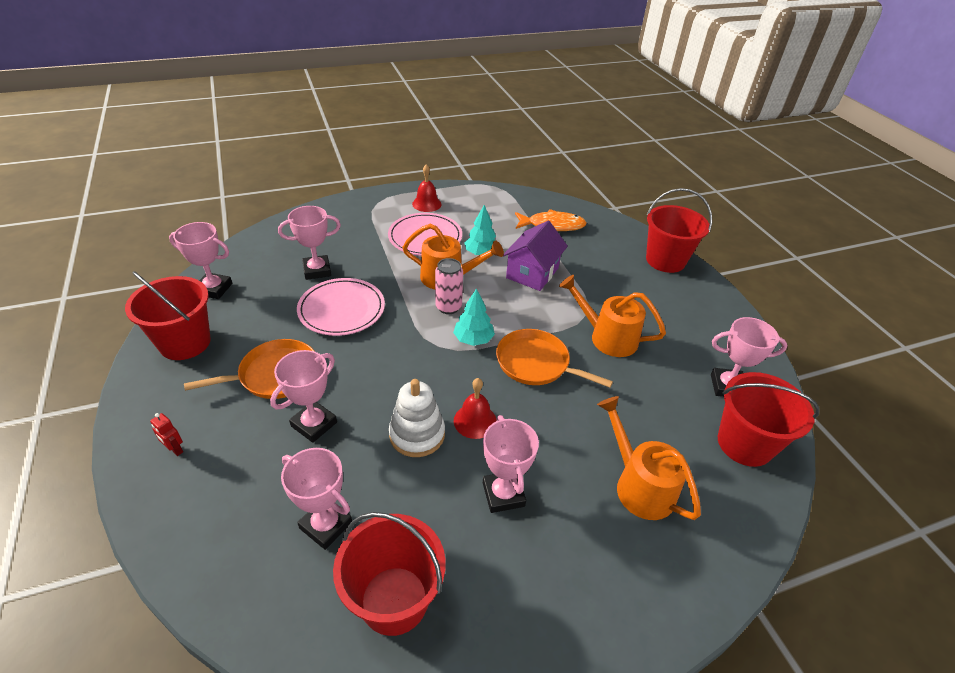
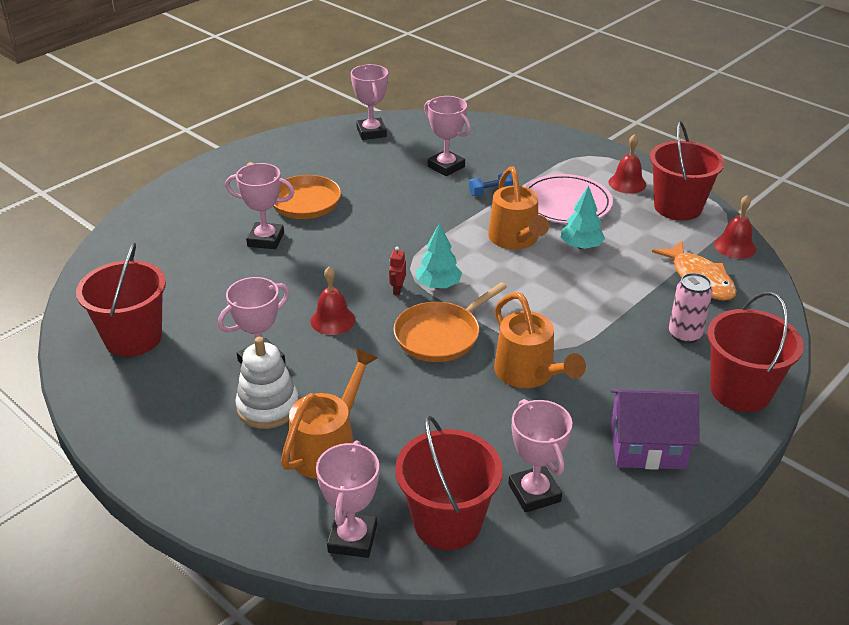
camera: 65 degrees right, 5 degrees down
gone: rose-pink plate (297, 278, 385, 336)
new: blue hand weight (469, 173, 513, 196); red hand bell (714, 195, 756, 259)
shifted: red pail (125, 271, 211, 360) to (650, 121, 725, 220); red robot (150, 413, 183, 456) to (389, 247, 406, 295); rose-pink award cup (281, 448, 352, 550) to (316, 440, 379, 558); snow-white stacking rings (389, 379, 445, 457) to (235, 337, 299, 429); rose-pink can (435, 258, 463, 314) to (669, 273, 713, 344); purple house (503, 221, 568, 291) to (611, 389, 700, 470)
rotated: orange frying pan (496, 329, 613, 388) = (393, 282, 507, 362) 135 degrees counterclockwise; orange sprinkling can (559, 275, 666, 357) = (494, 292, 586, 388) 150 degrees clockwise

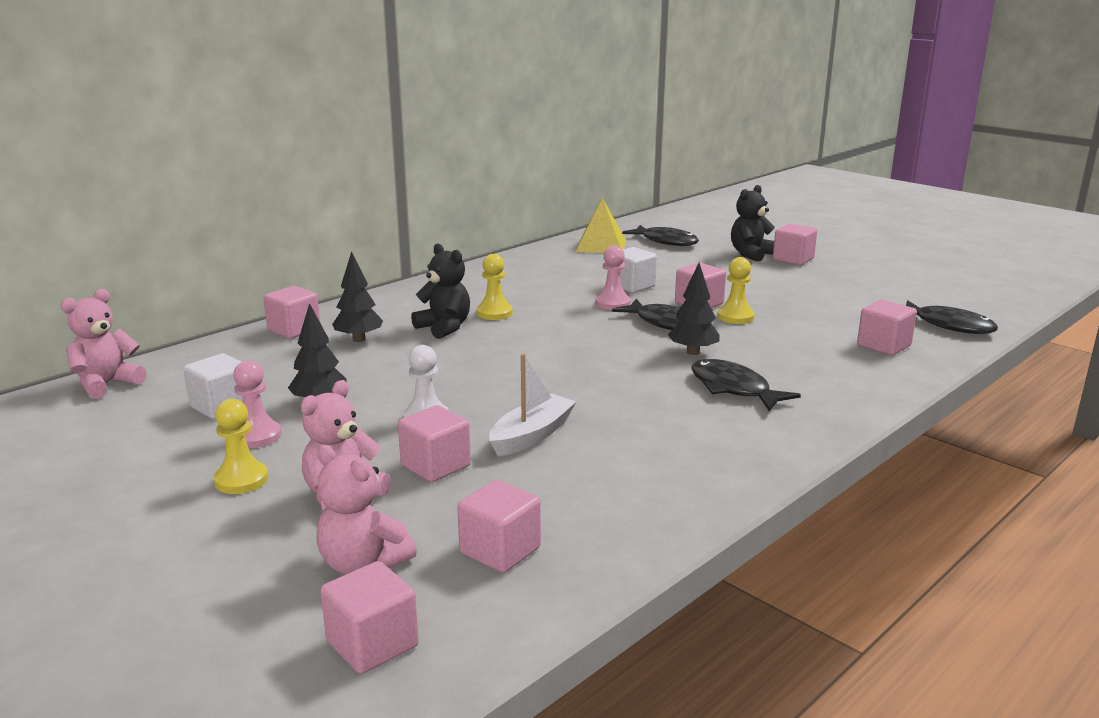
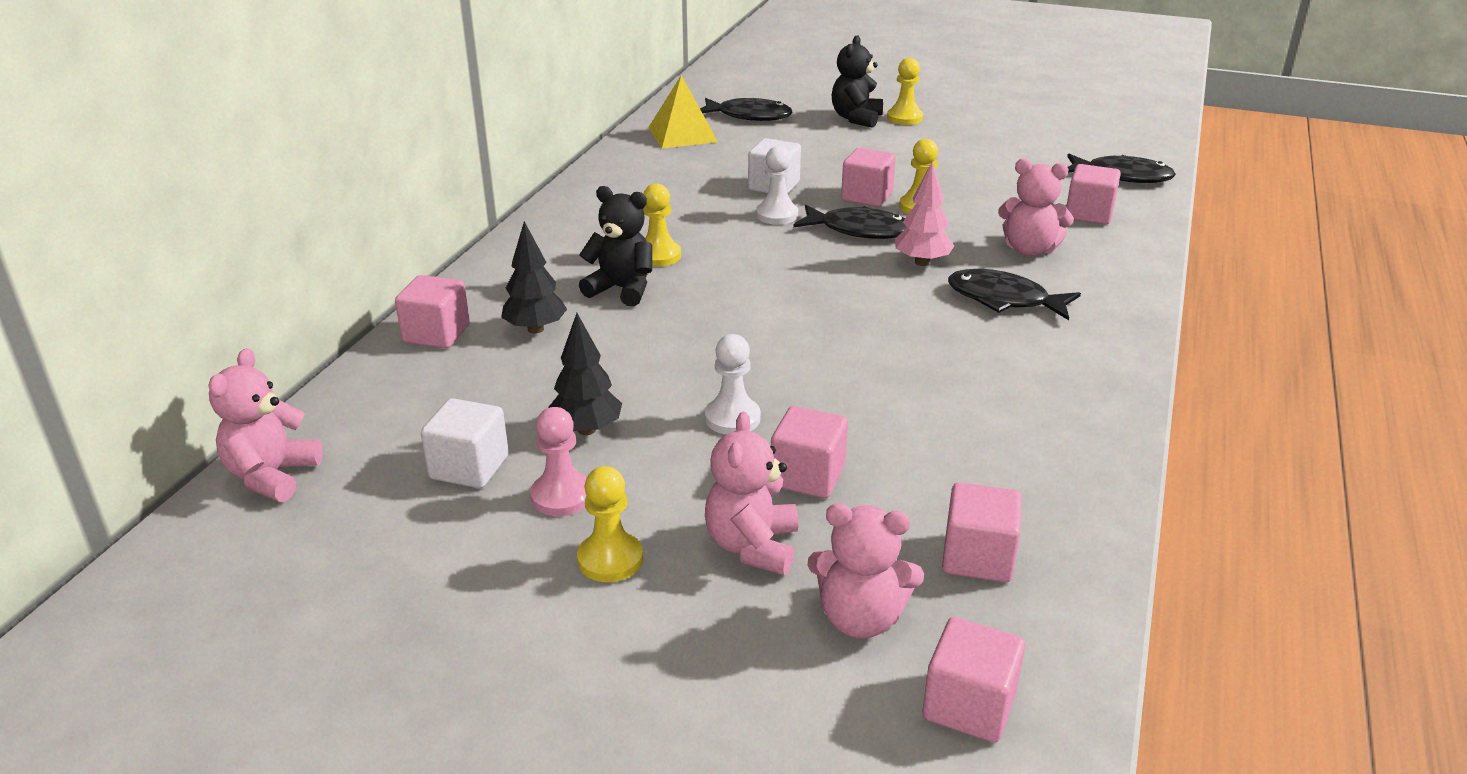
camera: 25 degrees left, 10 degrees up
gone: snow-white sailboat (489, 353, 576, 456)
new: rose-pink stuffed bear (998, 158, 1074, 256)
swapped: rose-pink solid cube (773, 223, 817, 265) to golden pawn (887, 58, 923, 125)
repainted: rose-pink pawn (595, 245, 631, 310) to snow-white pawn (756, 146, 798, 225); black toy tree (668, 263, 719, 355) to rose-pink toy tree (895, 162, 954, 266)

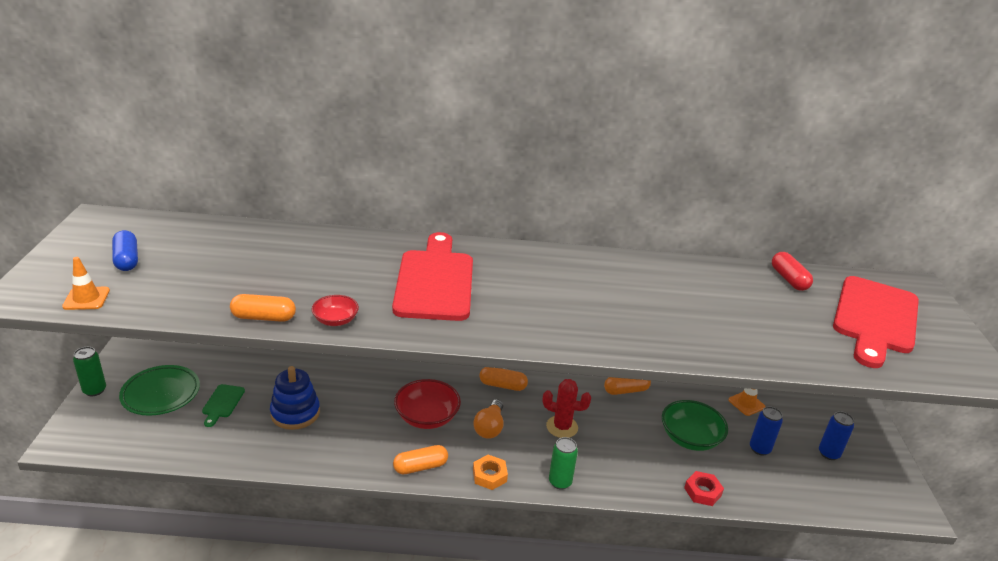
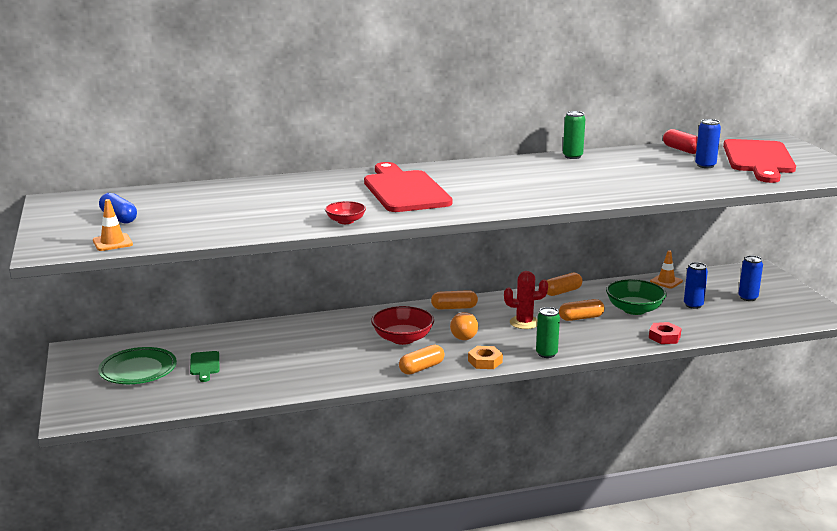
camera: 15 degrees left, 10 degrees down
gone: blue stacking rings (270, 366, 320, 430)
new: blue can (695, 119, 721, 168)
shifted: emerald can (73, 347, 106, 396) to (563, 111, 585, 159); orange capsule (230, 294, 296, 322) to (559, 299, 605, 321)

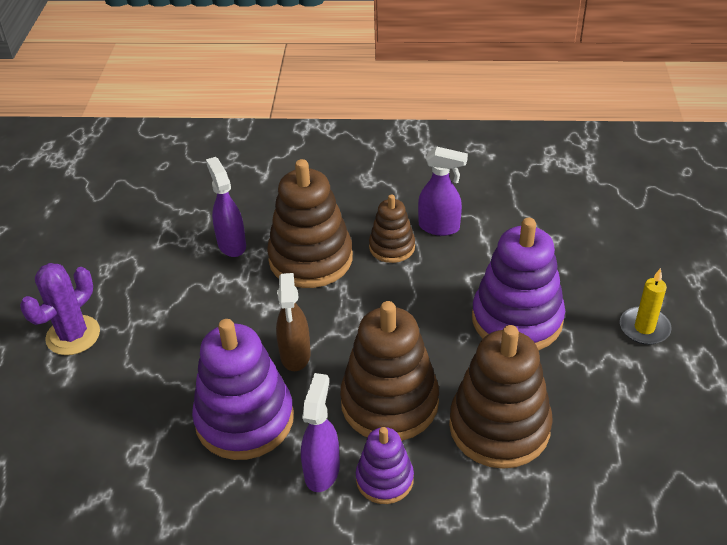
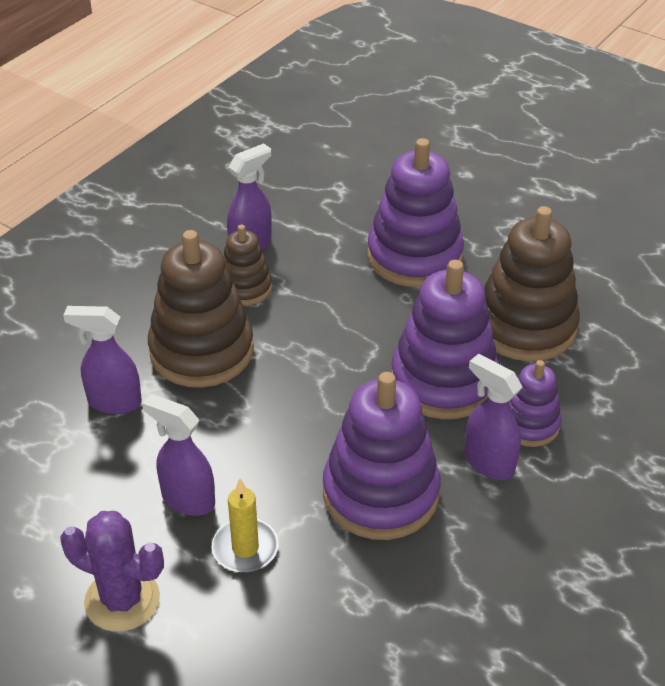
camera: 60 degrees left, 0 degrees up
gone: brown sprayer (276, 273, 311, 371)
new: purple sprayer (142, 394, 215, 516)
shifted: golden candle (620, 268, 672, 345) to (212, 479, 279, 572)
repainted: brown stacking rings (340, 301, 439, 441) to purple stacking rings (391, 260, 499, 419)
rotated: purple prickly plant (20, 263, 100, 355) = (60, 511, 164, 632) 45 degrees counterclockwise

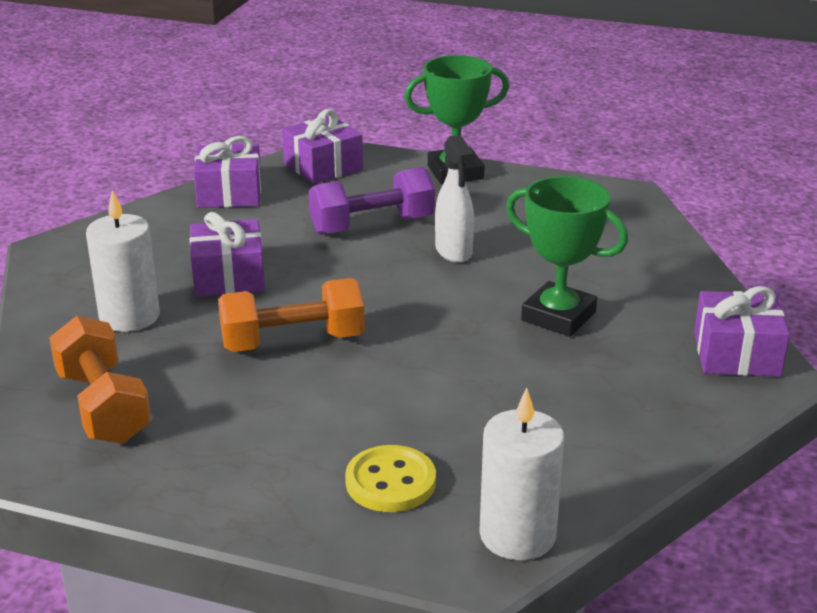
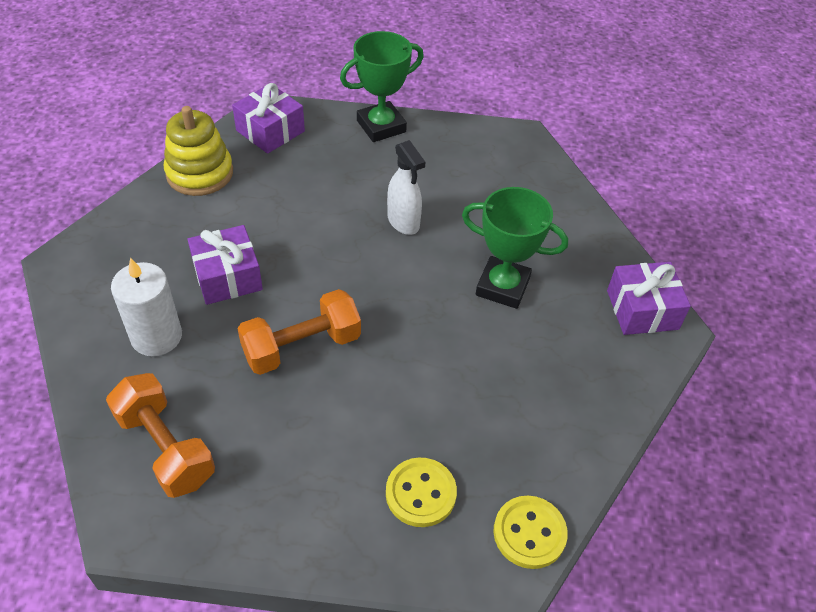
camera: 15 degrees left, 20 degrees up
gone: purple hand weight (309, 167, 435, 235)
swapped: purple wrapped gift (193, 136, 261, 208) to golden stacking rings (164, 106, 233, 196); snow-white candle (479, 388, 565, 560) to golden button (493, 496, 568, 569)

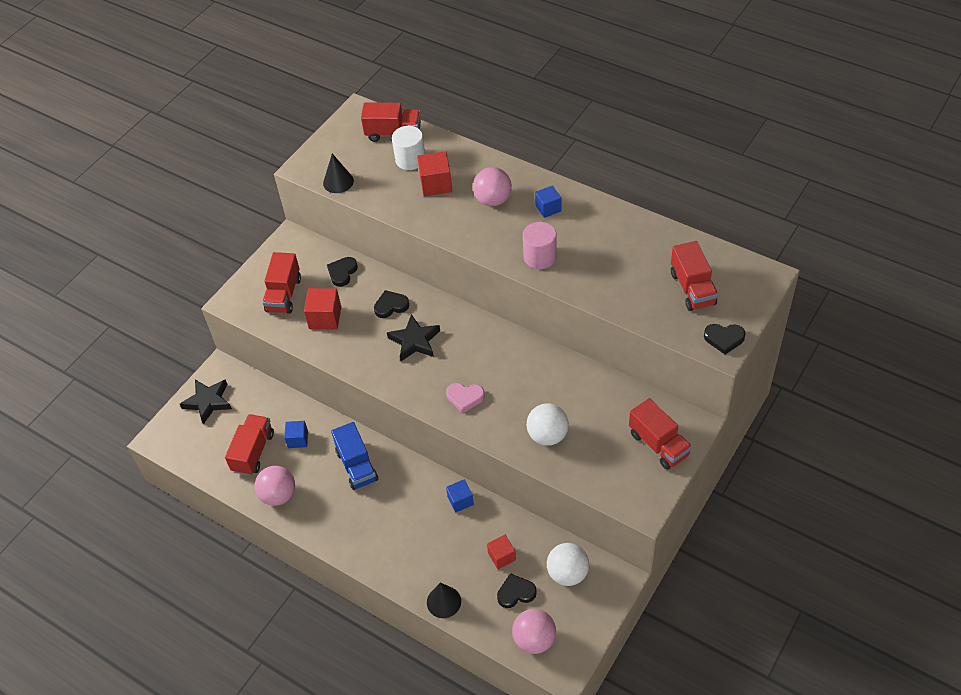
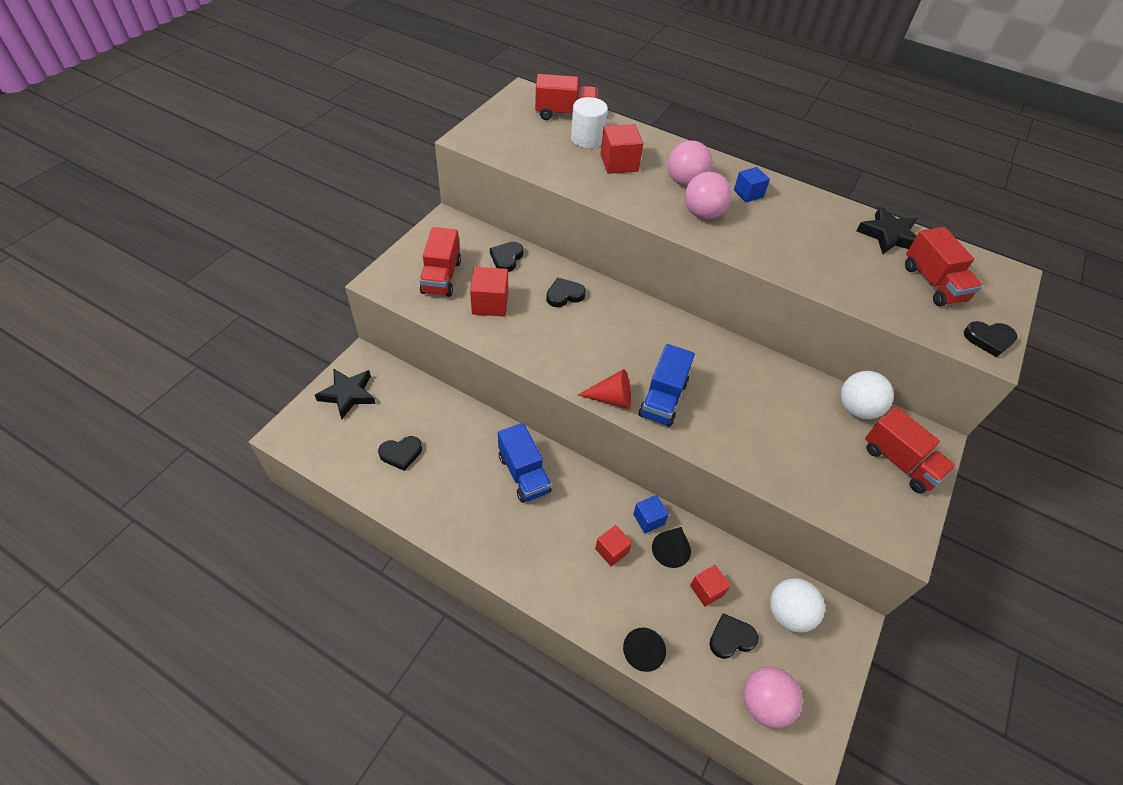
camera: 10 degrees left, 0 degrees up
gone: blue solid cube (284, 421, 308, 448); rose-pink solid cylinder (523, 222, 557, 269)
new: red cone (578, 369, 631, 409); red solid cube (595, 525, 632, 567)
shifted: rose-pink play ball (255, 466, 295, 506) to (685, 171, 732, 219); black cone (323, 153, 354, 193) to (652, 527, 691, 568); black five-pointed star (387, 314, 440, 361) to (856, 206, 917, 254); snow-white play ball (527, 403, 569, 446) to (841, 371, 894, 419)
swapped: red toy truck (225, 414, 274, 476) to black heart shape (378, 436, 422, 471); rose-pink heart shape (446, 383, 485, 413) to blue toy truck (639, 344, 695, 427)

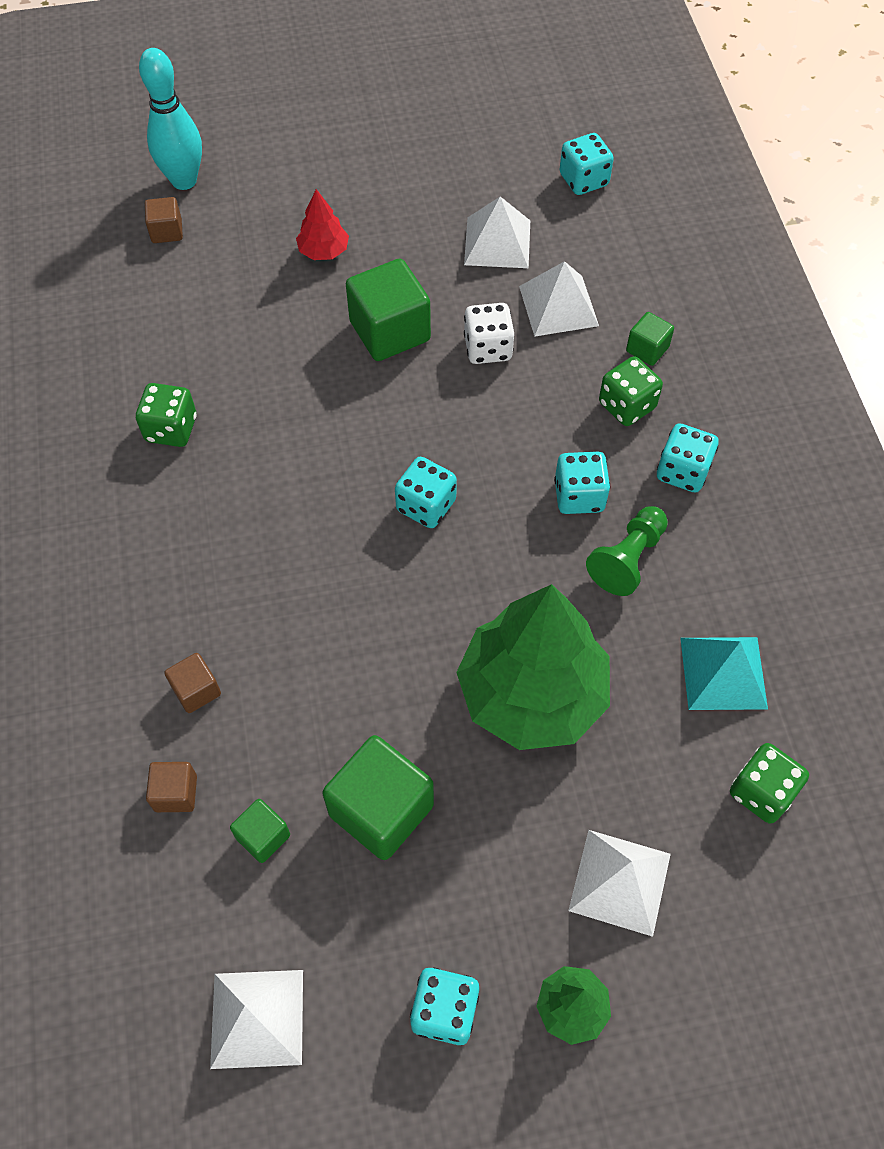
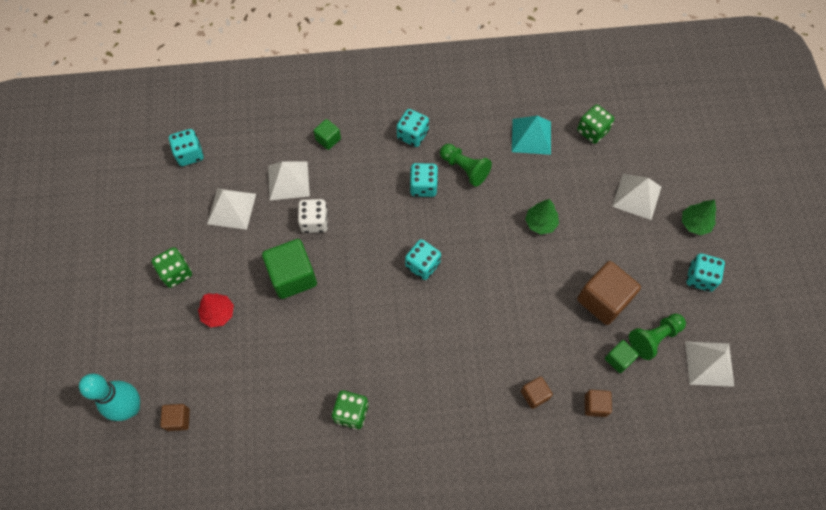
camera: 85 degrees left, 5 degrees up
new: emerald pawn (629, 314, 686, 360)
shifted: emerald dice (599, 356, 663, 426) to (152, 247, 192, 288)
repainted: emerald solid cube (322, 735, 434, 860) to brown solid cube (577, 261, 641, 325)
scaled: emerald toy tree (456, 584, 610, 750) = (525, 199, 559, 234) x0.43

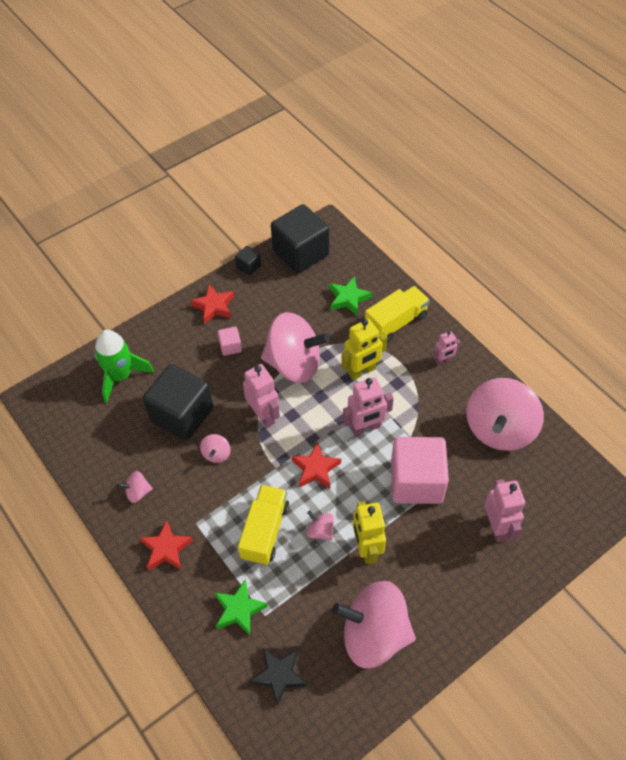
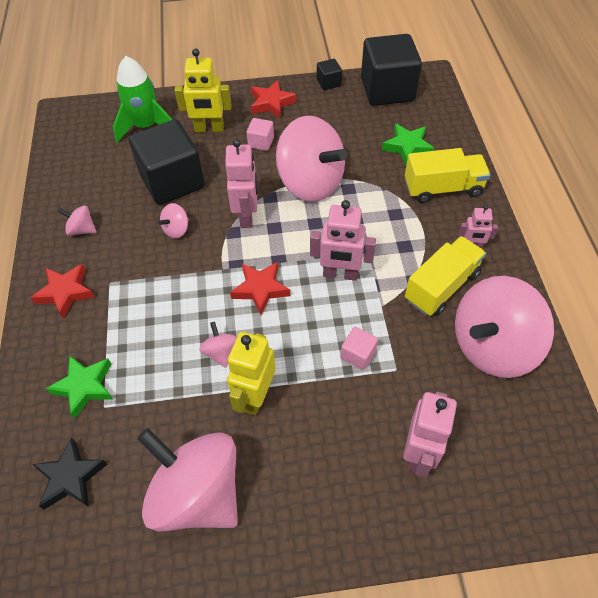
camera: 30 degrees right, 0 degrees up
shifted: golden toy truck (238, 485, 289, 565) to (405, 236, 486, 316); golden robot (341, 319, 388, 380) to (174, 49, 232, 132)
scaled: rose-pink solid cube (391, 437, 449, 504) = (341, 327, 378, 370) x0.43

